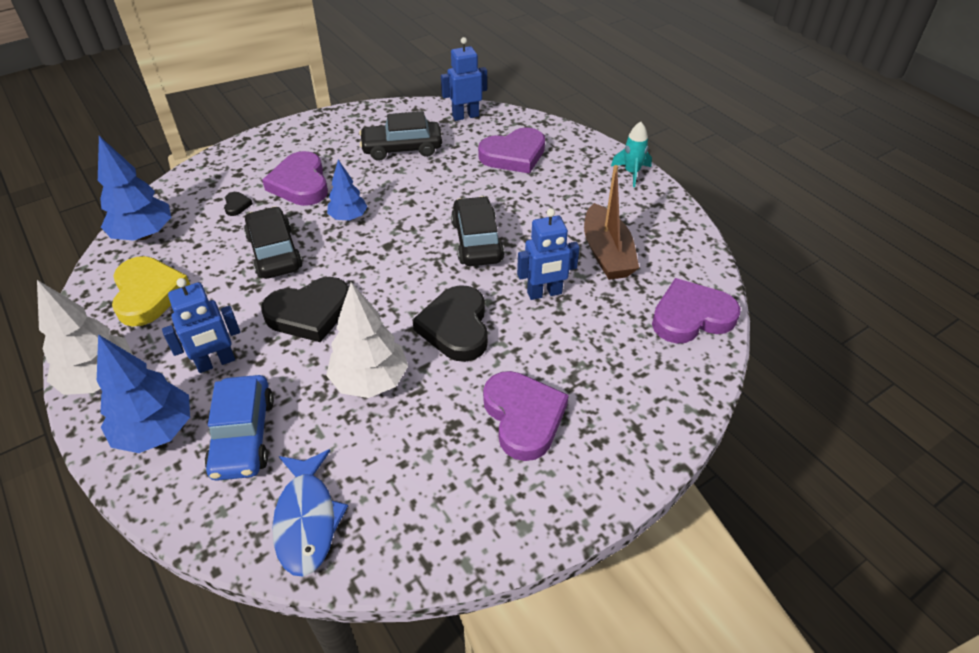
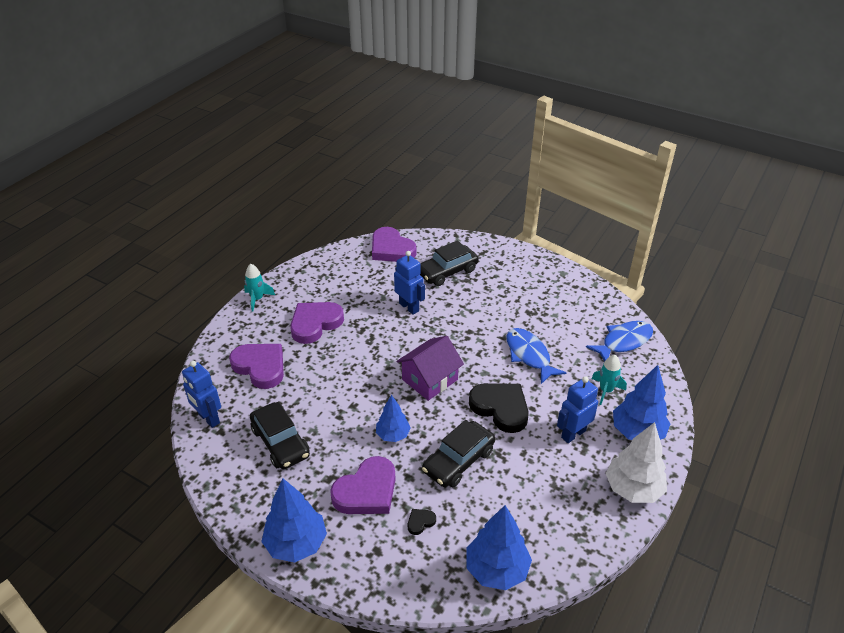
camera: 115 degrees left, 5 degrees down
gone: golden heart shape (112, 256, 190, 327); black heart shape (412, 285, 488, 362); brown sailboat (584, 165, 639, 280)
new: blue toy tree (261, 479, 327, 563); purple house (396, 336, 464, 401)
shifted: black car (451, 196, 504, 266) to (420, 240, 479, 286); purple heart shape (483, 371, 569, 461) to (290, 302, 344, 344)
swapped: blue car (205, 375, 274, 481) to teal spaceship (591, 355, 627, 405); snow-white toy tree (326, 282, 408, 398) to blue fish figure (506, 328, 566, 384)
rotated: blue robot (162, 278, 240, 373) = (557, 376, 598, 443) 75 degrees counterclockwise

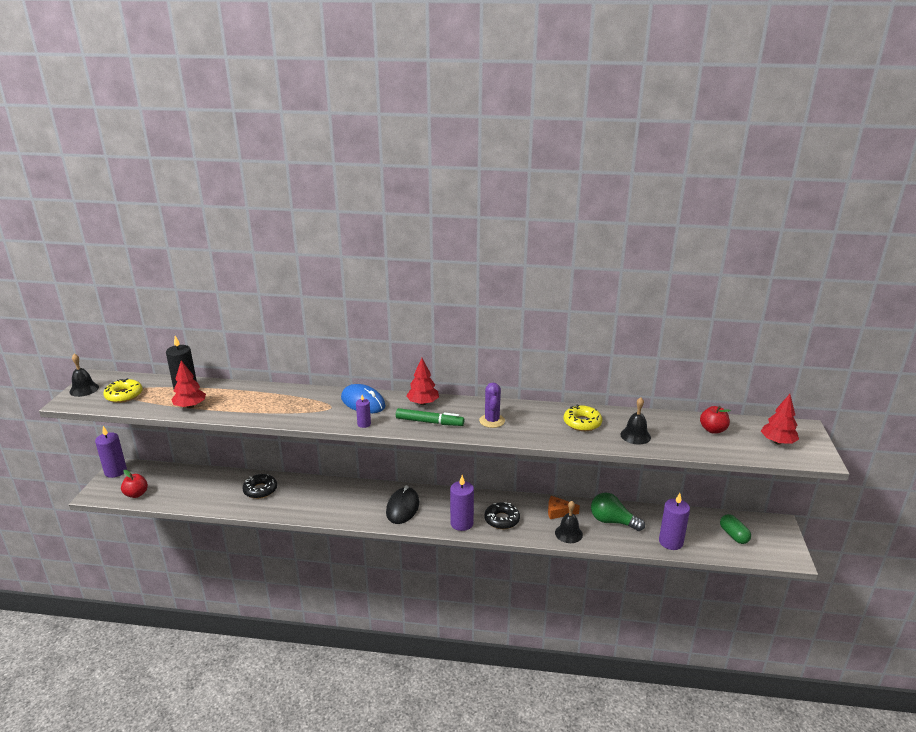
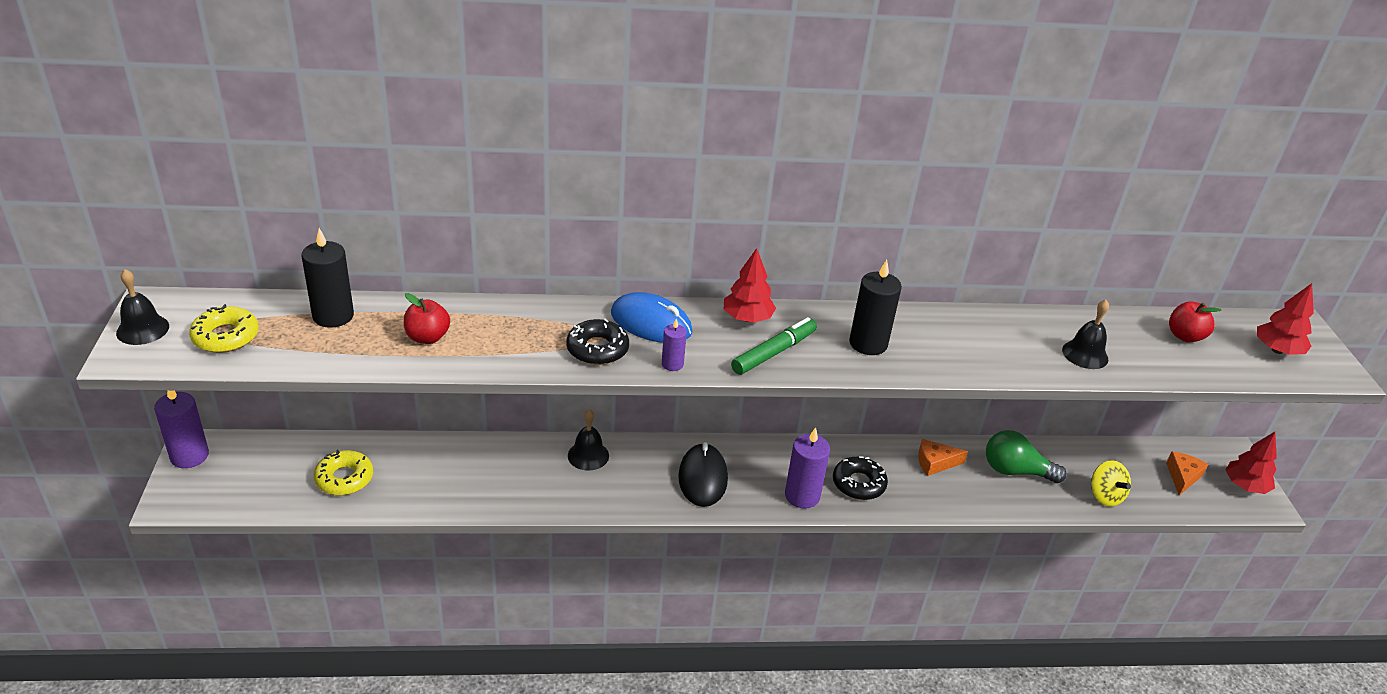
camera: 15 degrees left, 10 degrees up
shifted: red apple fruit (121, 470, 148, 498) to (404, 293, 450, 344); red toy tree (171, 360, 206, 408) to (1226, 432, 1277, 494); black donut (242, 474, 277, 499) to (566, 319, 629, 365); black hand bell (555, 501, 583, 543) to (568, 409, 609, 471); golden donut (564, 404, 602, 431) to (314, 450, 373, 495)
swapped: purple prickly plant (479, 383, 505, 428) to black candle (849, 260, 902, 355); purple candle (659, 493, 690, 550) to golden whirligig (1091, 460, 1131, 507); emerald capsule (720, 514, 751, 544) to orange piece of cheese (1166, 452, 1209, 495)
rotated: emerald marker (396, 408, 464, 426) = (731, 317, 817, 375) 45 degrees counterclockwise

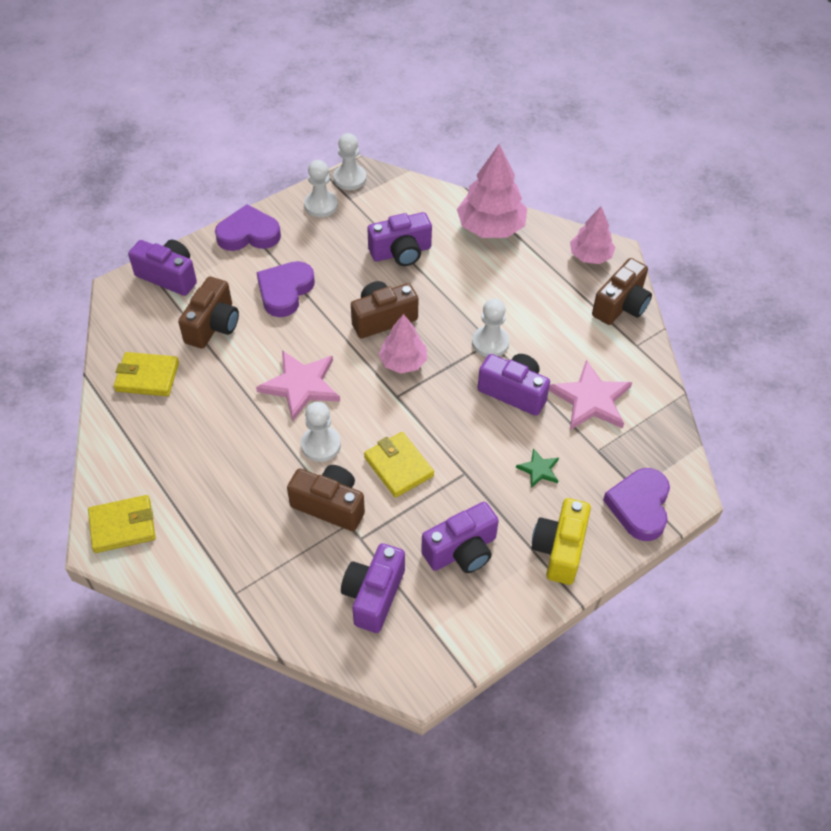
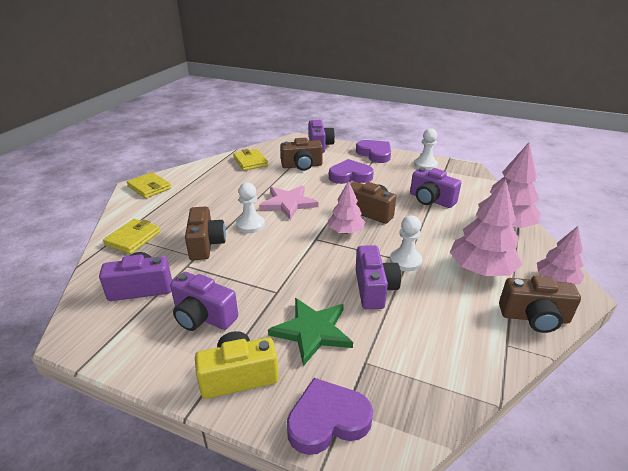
camera: 60 degrees right, 20 degrees down
gone: snow-white pawn (334, 133, 366, 190); rose-pink five-pointed star (549, 360, 632, 430)
new: rose-pink toy tree (450, 179, 522, 276)
shifted: golden wallet (364, 432, 434, 498) to (103, 219, 160, 254)
scaled: emerald five-pointed star (516, 448, 559, 488) = (268, 298, 353, 366) x1.99

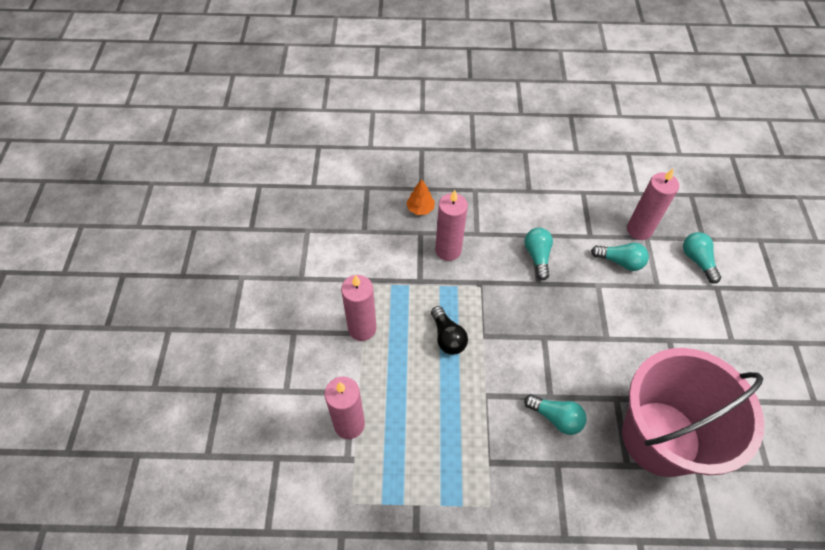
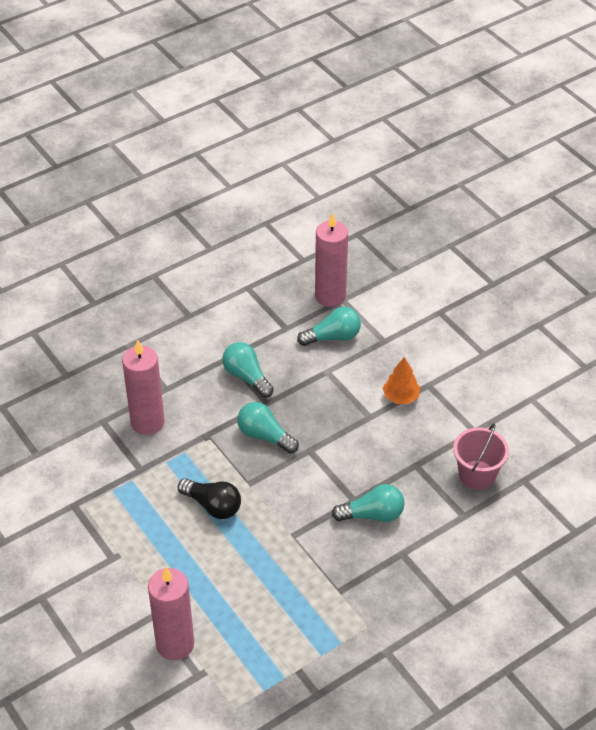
camera: 35 degrees left, 10 degrees down
gone: rose-pink candle (341, 275, 376, 341)
shifted: orange toy tree (406, 179, 435, 215) to (383, 357, 420, 404); teal lightbulb (683, 232, 721, 284) to (237, 402, 299, 454)
scaled: rose-pink pail (622, 348, 764, 477) = (453, 423, 509, 490) x0.42

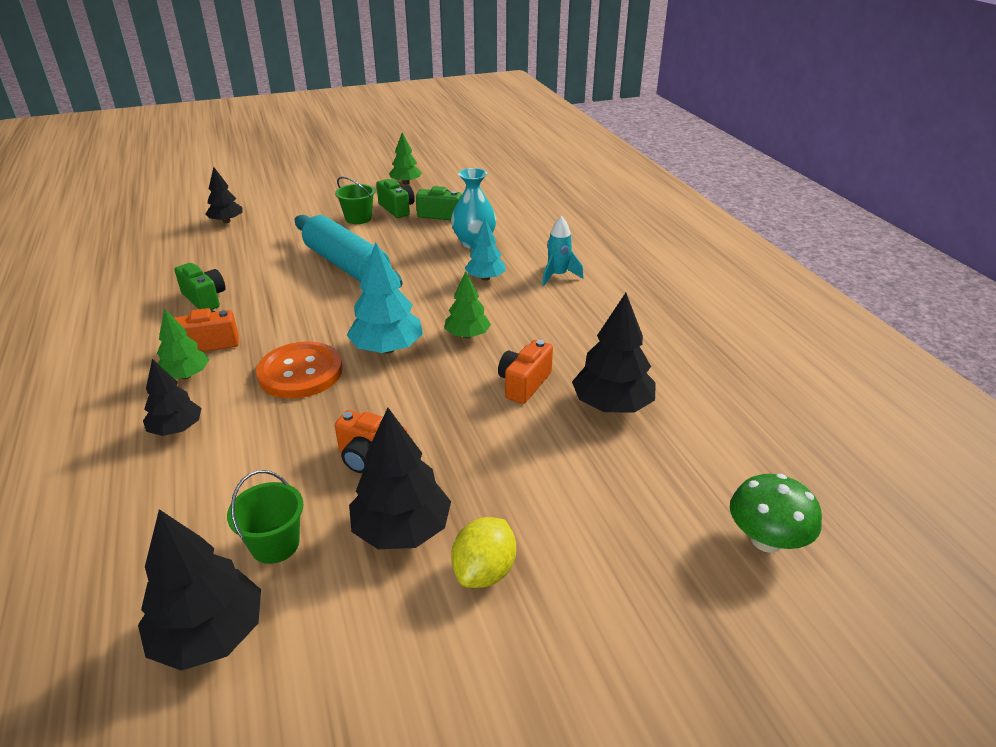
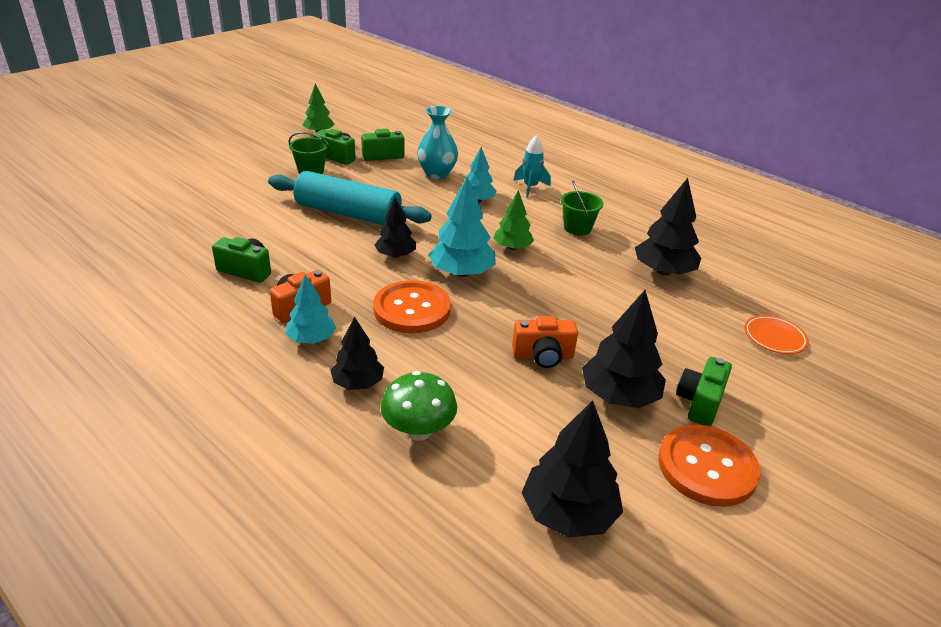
camera: 30 degrees left, 0 degrees up
gone: orange camera (498, 340, 553, 404)
new: orange button (658, 424, 760, 507); orange plate (744, 315, 809, 354)
shifted: black toy tree (206, 167, 243, 223) to (375, 197, 416, 258); emerald pail (227, 470, 304, 564) to (561, 181, 604, 236); emerald fungus (730, 474, 822, 553) to (381, 371, 457, 441)
swapped: golden toy lemon (451, 517, 516, 588) to emerald camera (676, 357, 732, 426)
repainted: emerald toy tree (157, 308, 209, 379) to teal toy tree (285, 275, 336, 344)

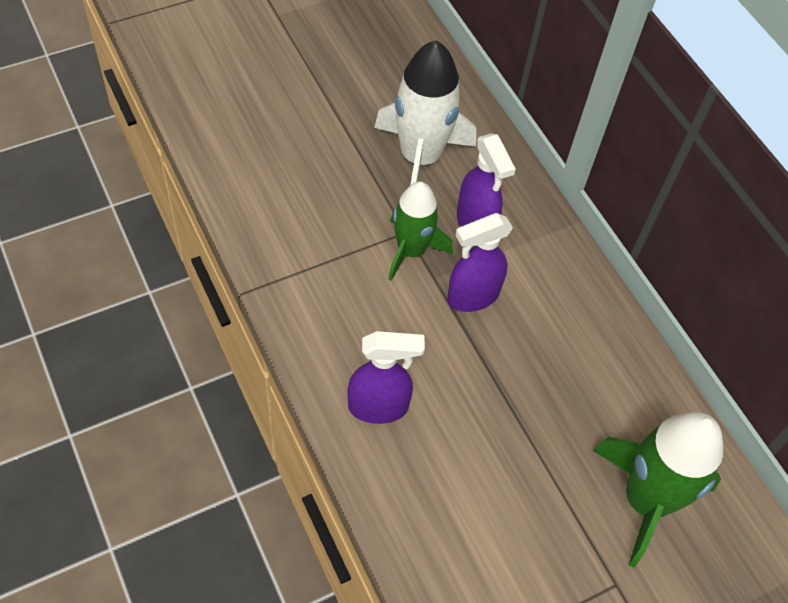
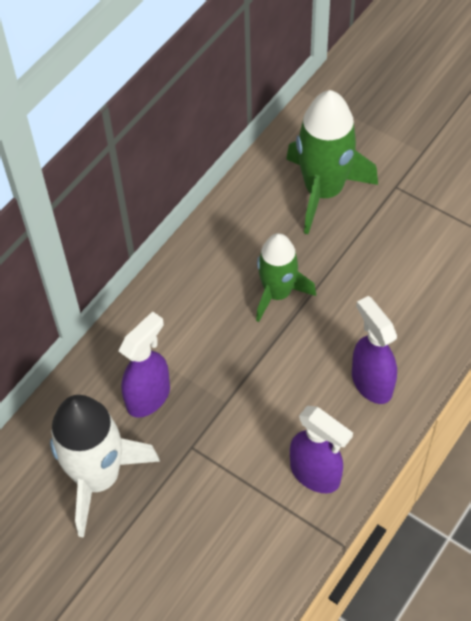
camera: 110 degrees left, 0 degrees up
shifted: emerald spaceship (389, 181, 453, 281) to (256, 233, 316, 322); purple sprayer (447, 213, 513, 312) to (290, 406, 353, 493)

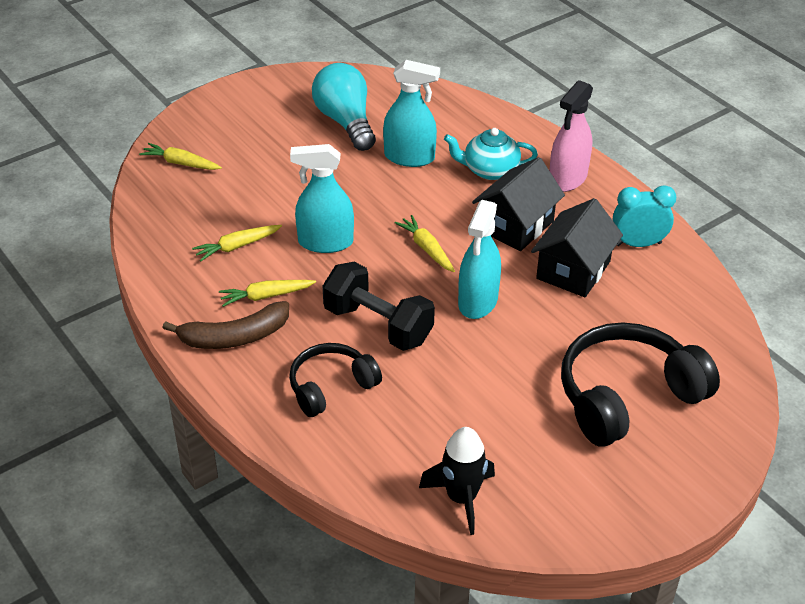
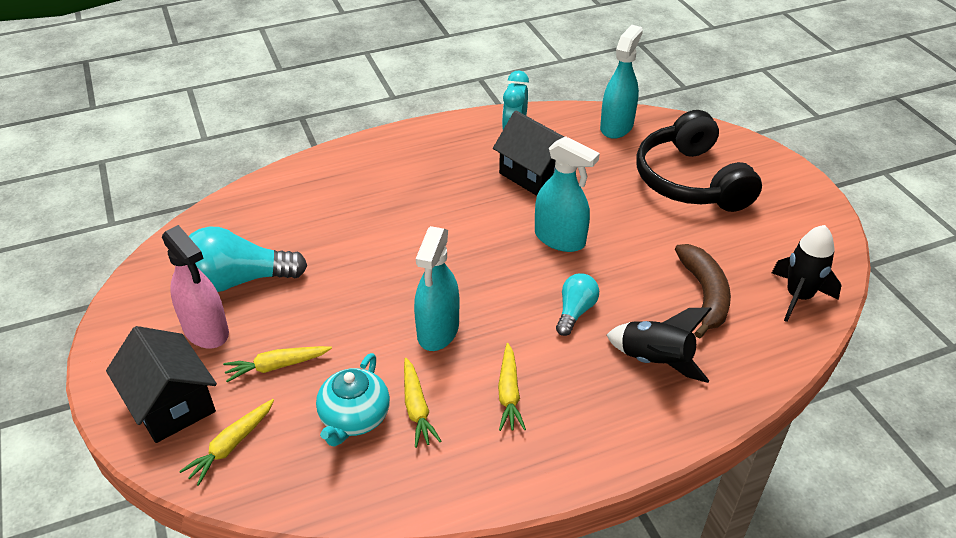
camera: 75 degrees left, 0 degrees up
shifted: brown banana fruit (163, 301, 289, 349) to (675, 244, 731, 339); teal sprayer (383, 60, 440, 167) to (600, 25, 643, 139); golden toy carrot (394, 215, 455, 272) to (223, 346, 332, 382); teal tea pot (444, 128, 538, 180) to (316, 353, 390, 447); black house (472, 157, 565, 251) to (106, 326, 217, 443); rose-pink sprayer (550, 80, 593, 192) to (162, 225, 229, 349)
swapped: black headset (289, 343, 382, 417) to black spaceship (607, 307, 711, 383); black hand weight (323, 262, 435, 351) to teal lightbulb (556, 273, 599, 336)

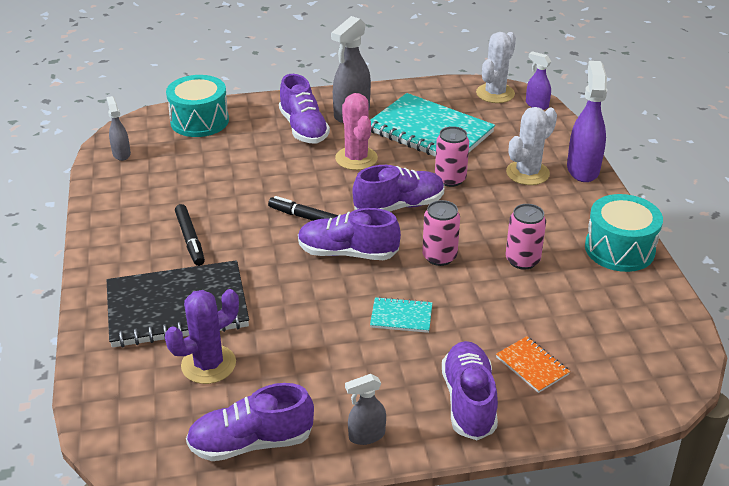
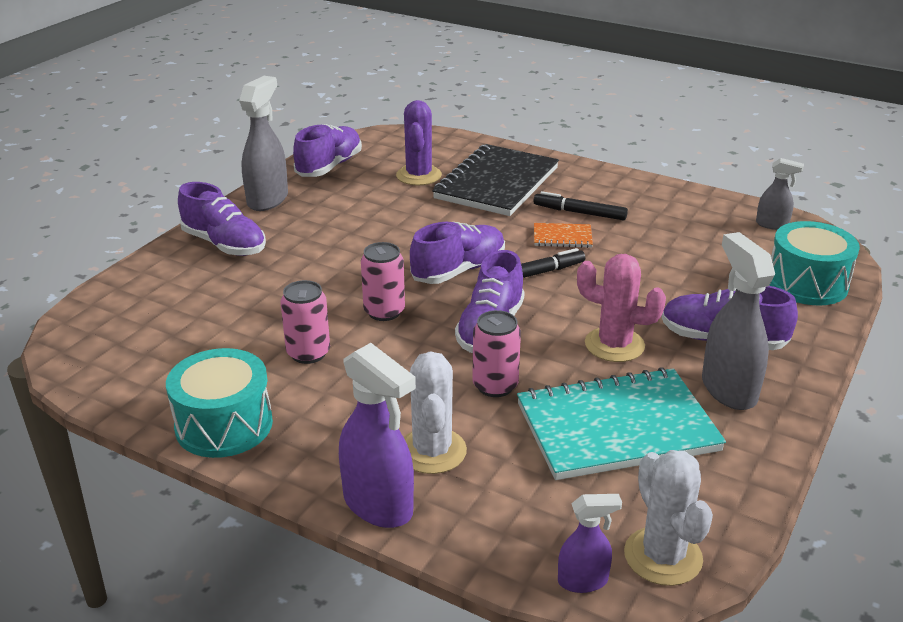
camera: 130 degrees right, 5 degrees down
gone: teal notebook (370, 297, 432, 333)
shifted: orange notebook (496, 336, 570, 393) to (534, 223, 593, 248)
scaled: grey sprayer (345, 374, 386, 445) = (239, 76, 288, 211) x1.80

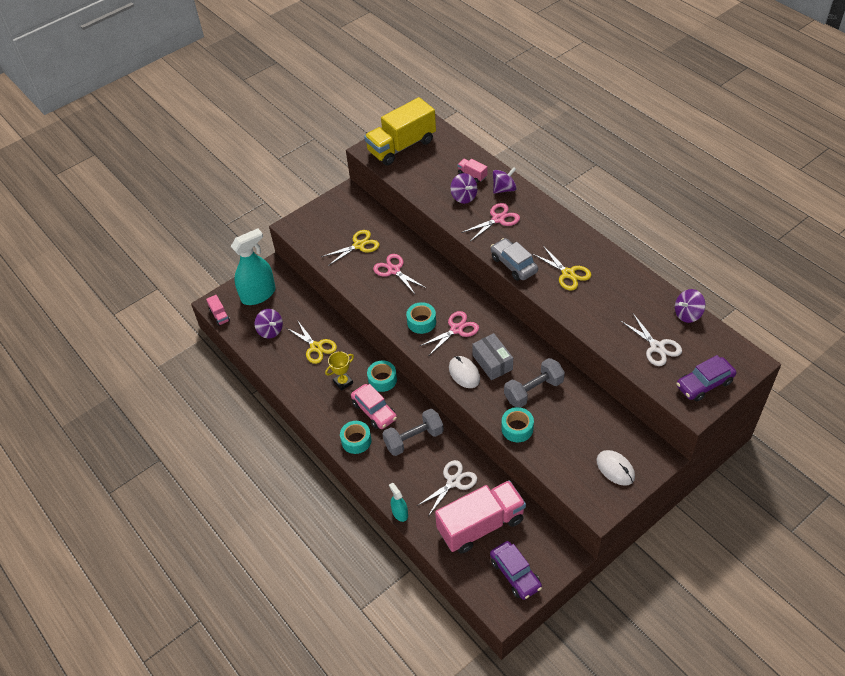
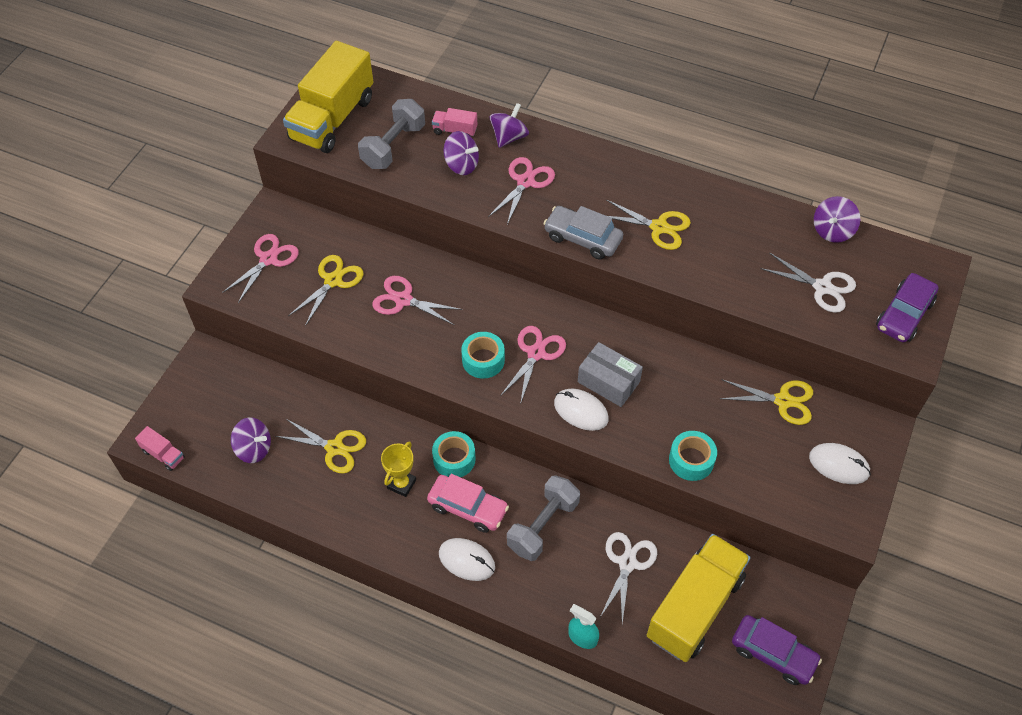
camera: 30 degrees left, 5 degrees up
gone: teal sprayer (231, 228, 275, 305)
new: rose-pink scissors (222, 234, 299, 303); golden scissors (719, 380, 813, 425)
shifted: grey hand weight (504, 358, 565, 408) to (358, 99, 425, 169)
swapped: teal sticky tape (340, 421, 371, 454) to snow-white mouse (439, 538, 495, 581)
repainted: rose-pink toy truck (435, 480, 526, 554) to golden toy truck (647, 534, 750, 662)

